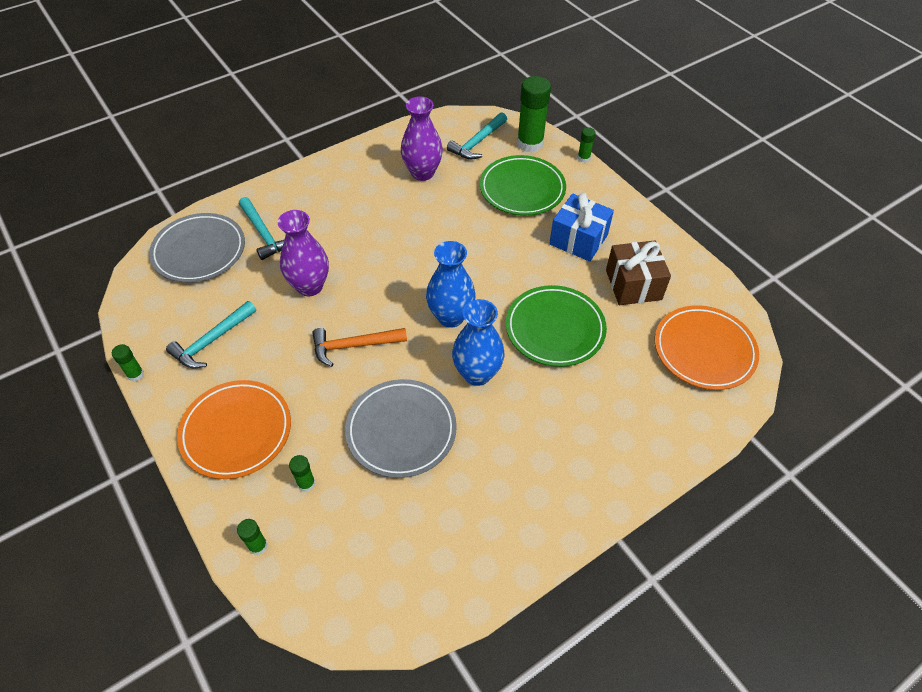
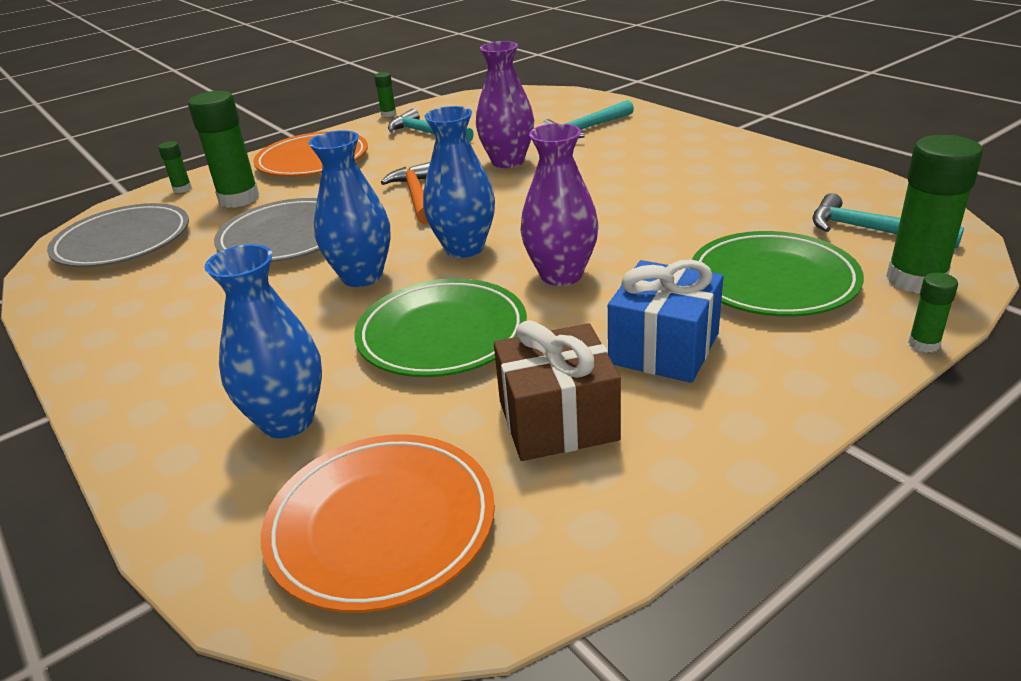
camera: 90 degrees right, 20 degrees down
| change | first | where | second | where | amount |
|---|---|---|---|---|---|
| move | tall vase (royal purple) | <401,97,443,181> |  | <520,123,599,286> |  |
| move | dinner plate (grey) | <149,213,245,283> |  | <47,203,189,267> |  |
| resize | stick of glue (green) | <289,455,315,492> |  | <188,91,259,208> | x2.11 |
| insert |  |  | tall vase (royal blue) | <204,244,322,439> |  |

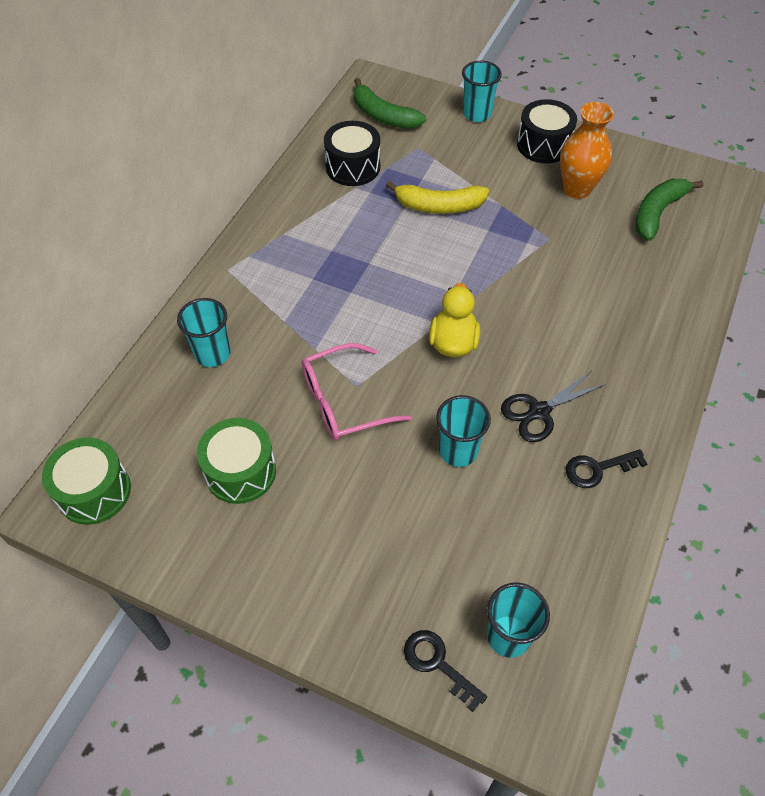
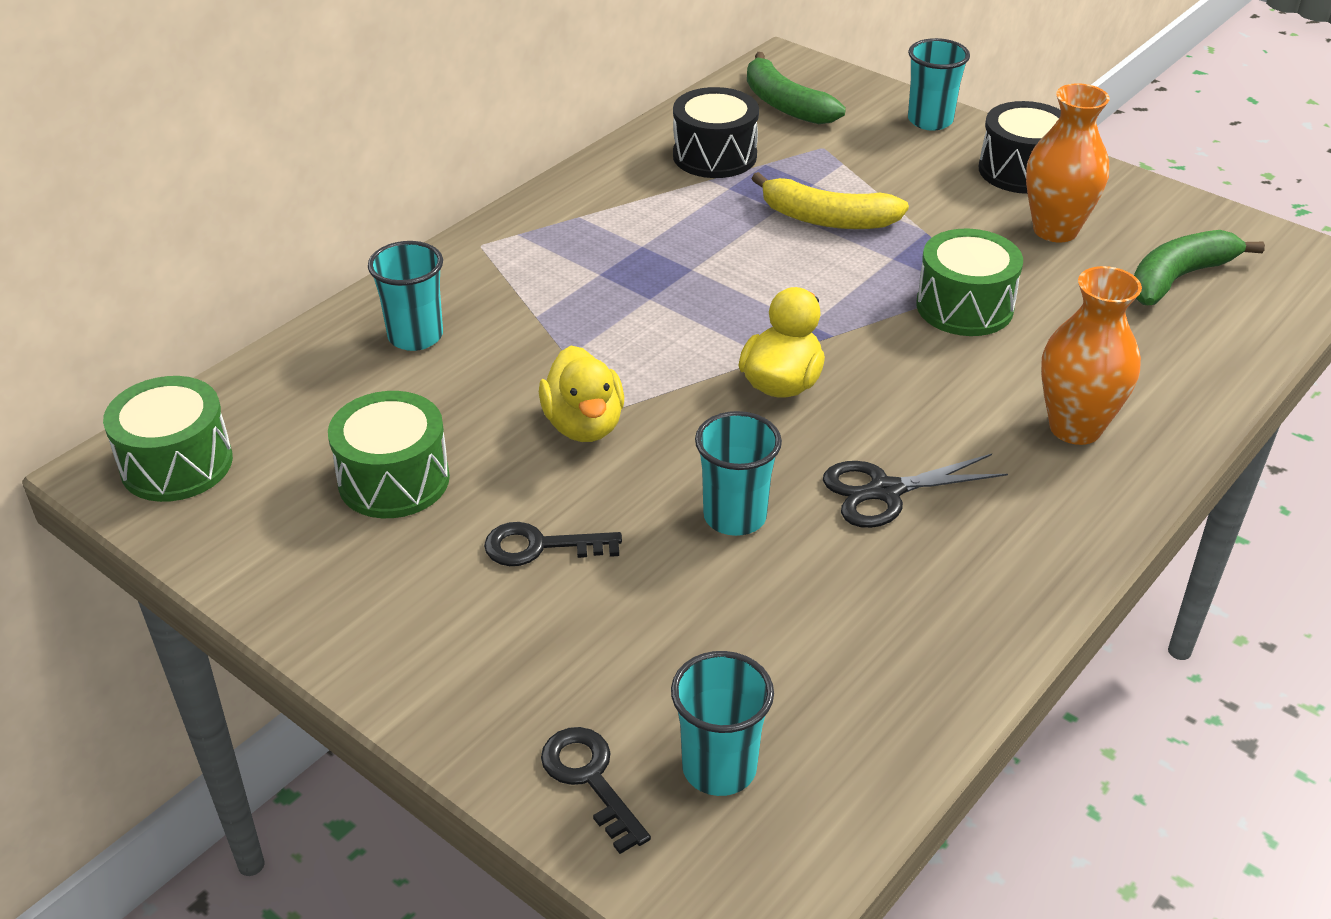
camera: 15 degrees right, 15 degrees down
| change | first | where | second | where | amount |
|---|---|---|---|---|---|
| replace | eyeglasses (pink) | <302,343,412,441> | toy duck (bright yellow) | <539,346,624,442> |  |
| move | key (ebony) | <566,449,647,488> |  | <484,522,622,566> |  |
| insert |  |  | toy drum (green) | <916,228,1023,336> |  |
| insert |  |  | tall vase (orange) | <1041,266,1142,445> |  |

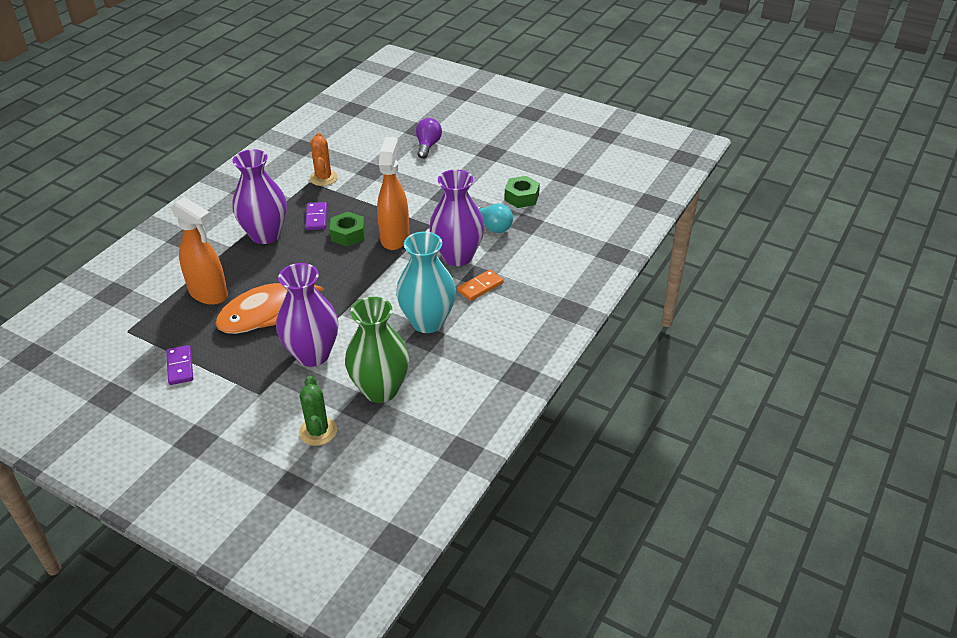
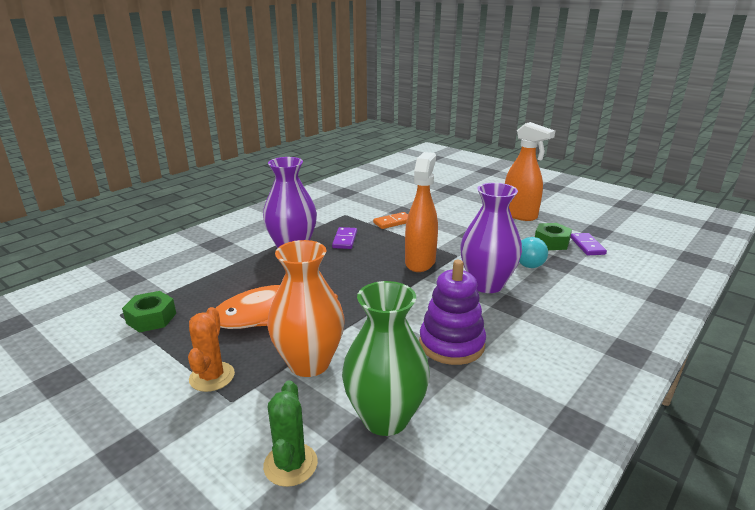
camera: 10 degrees right, 15 degrees down
| change | first | where | second | where | amount |
|---|---|---|---|---|---|
| delete | light bulb (royal purple) | <416,118,442,159> |  |  |  |
| move | cactus (orange) | <309,133,338,186> |  | <188,307,235,392> |  |
| move | spray bottle (orange) | <171,197,228,305> |  | <505,122,555,221> |  |
| move | hexagon nut (green) | <329,212,365,247> |  | <122,291,176,333> |  |
| replace | tall vase (teal) | <396,232,456,333> | ring stacker (royal purple) | <419,260,486,365> |  |
| recolor | tall vase (royal purple) | <276,263,338,367> | tall vase (orange) | <267,240,344,377> |  |
| move | domino tile (orange) | <457,270,504,301> |  | <373,212,408,229> |  |
| move | domino tile (royal purple) | <166,345,193,385> |  | <570,233,607,255> |  |

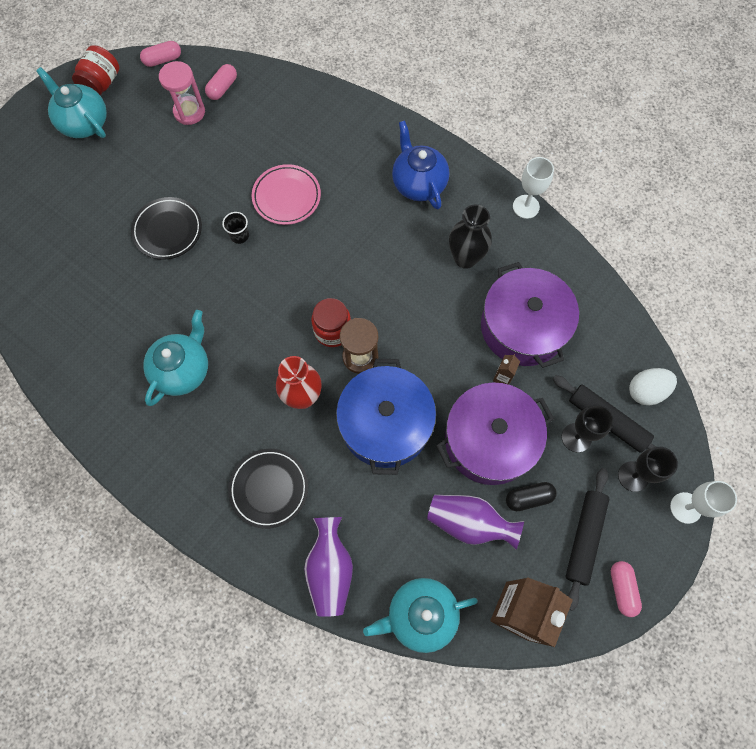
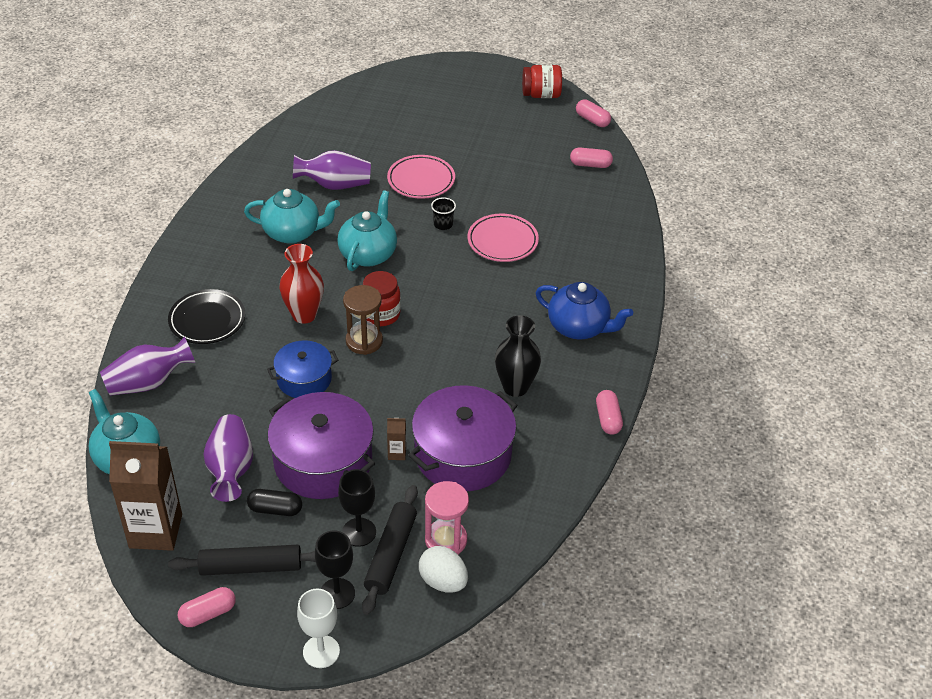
camera: 65 degrees right, 25 degrees down
| change | first | where | second | where | amount |
|---|---|---|---|---|---|
| move | hourglass (pink) | <159,61,205,125> |  | <425,481,469,555> |  |
| move | china teapot (teal) | <36,67,107,138> |  | <337,190,397,271> |  |
| rotate | china teapot (royal blue) | <392,120,449,209> |  | <536,282,633,340> | 75 degrees clockwise |
| replace | goblet (pure white) | <513,157,554,219> | pill (pink) | <596,390,623,435> |  |
| recolor | dinner plate (ebony) | <131,197,202,260> | dinner plate (pink) | <387,155,455,199> |  |
| resize | cooking pot (royal blue) | <336,359,436,475> |  | <267,340,339,398> | x0.59 |
| rotate | pill (ebony) | <506,482,557,511> |  | <247,489,302,516> | 45 degrees counterclockwise |
| insert |  |  | tall vase (royal purple) | <293,150,371,190> |  |

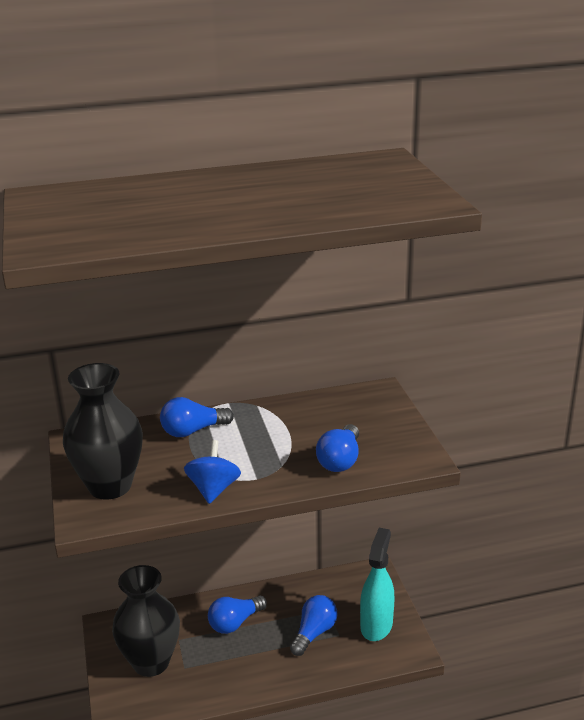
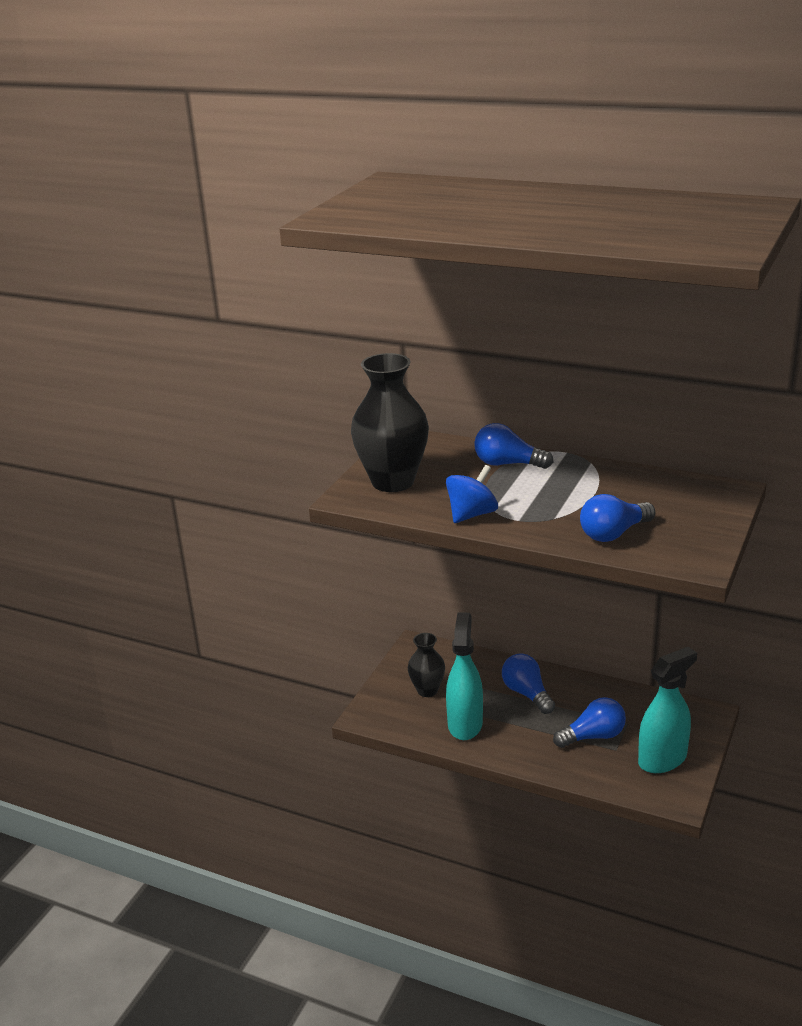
camera: 40 degrees right, 0 degrees up
| change | first | where | second | where | amount |
|---|---|---|---|---|---|
| resize | tall vase (ebony) | <112,565,180,677> |  | <408,633,445,697> | x0.55 |
| rotate | light bulb (royal blue) | <208,596,267,634> |  | <502,653,555,714> | 60 degrees clockwise |
| insert |  |  | spray bottle (teal) | <446,612,483,740> |  |

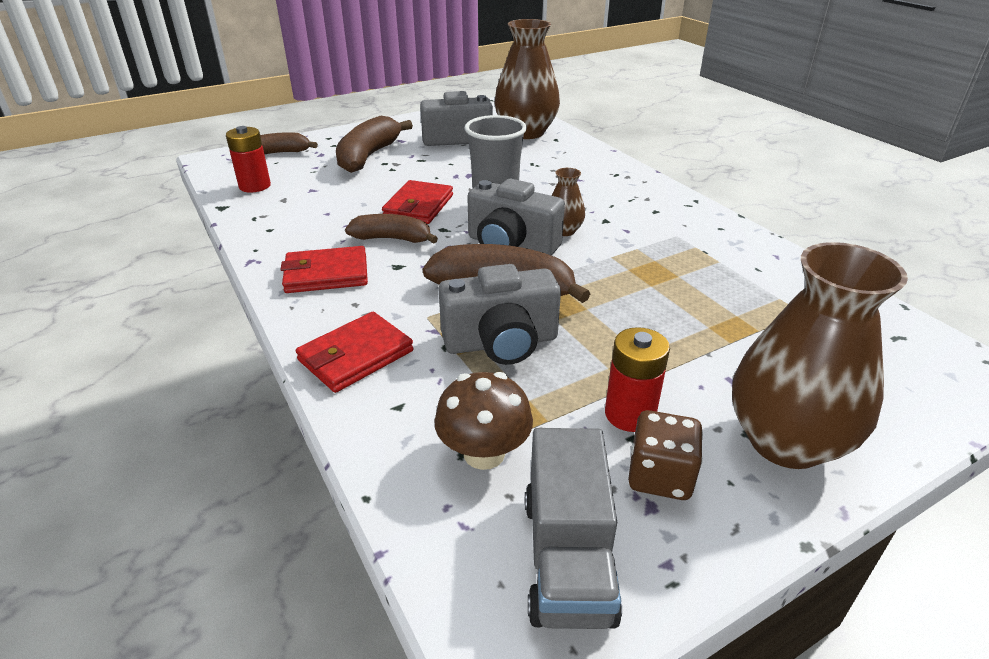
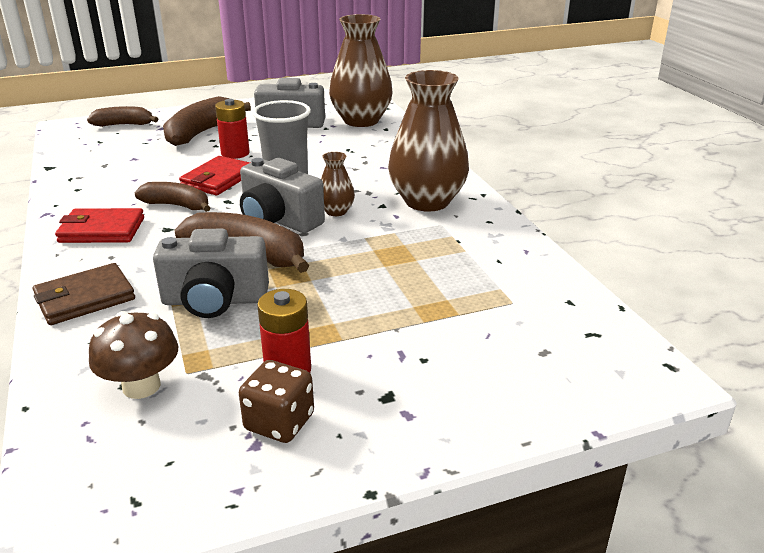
camera: 10 degrees right, 5 degrees down
| change | first | where | second | where | amount |
|---|---|---|---|---|---|
| move | AA battery (scarlet) | <226,126,271,193> |  | <215,99,250,159> |  |
| move | tall vase (russet) | <732,242,908,469> |  | <388,70,469,212> |  |
| recolor | wallet (scarlet) | <296,312,413,393> | wallet (russet) | <33,263,135,325> |  |
| delete | truck (grey) | <525,428,622,629> |  |  |  |

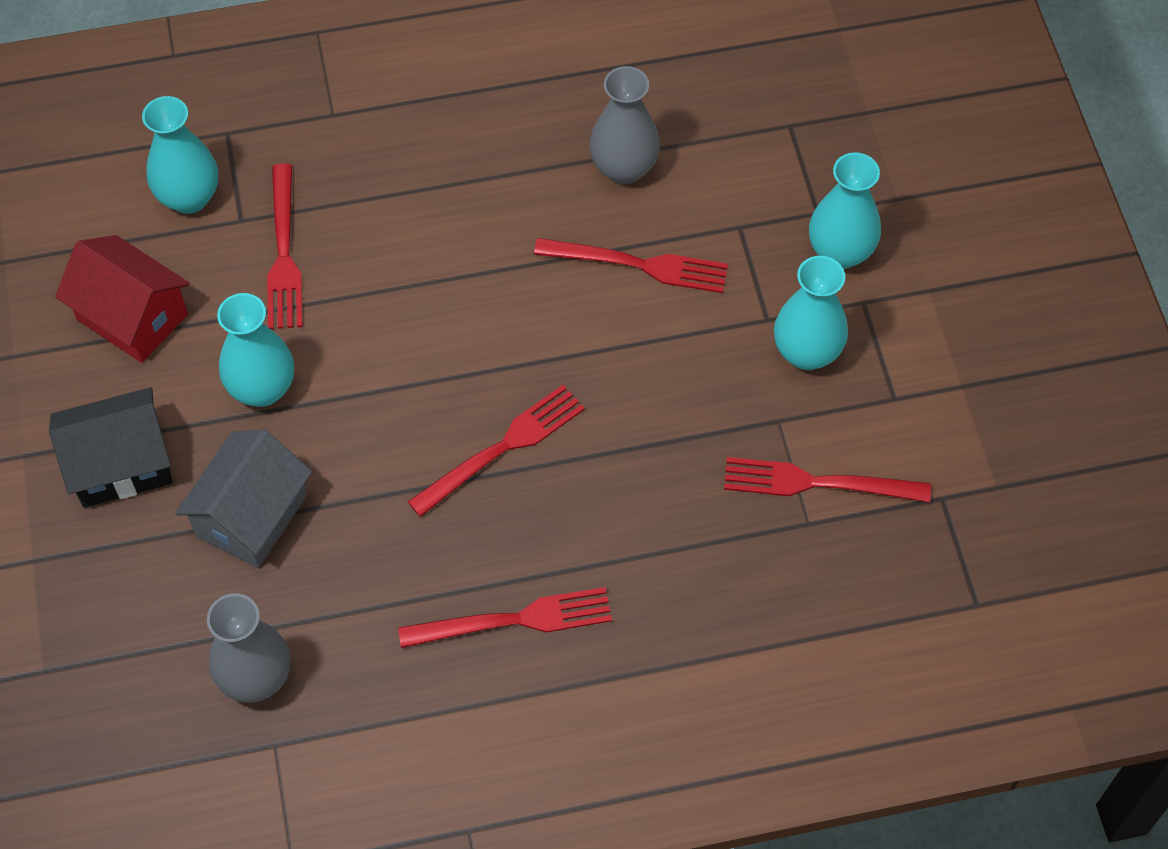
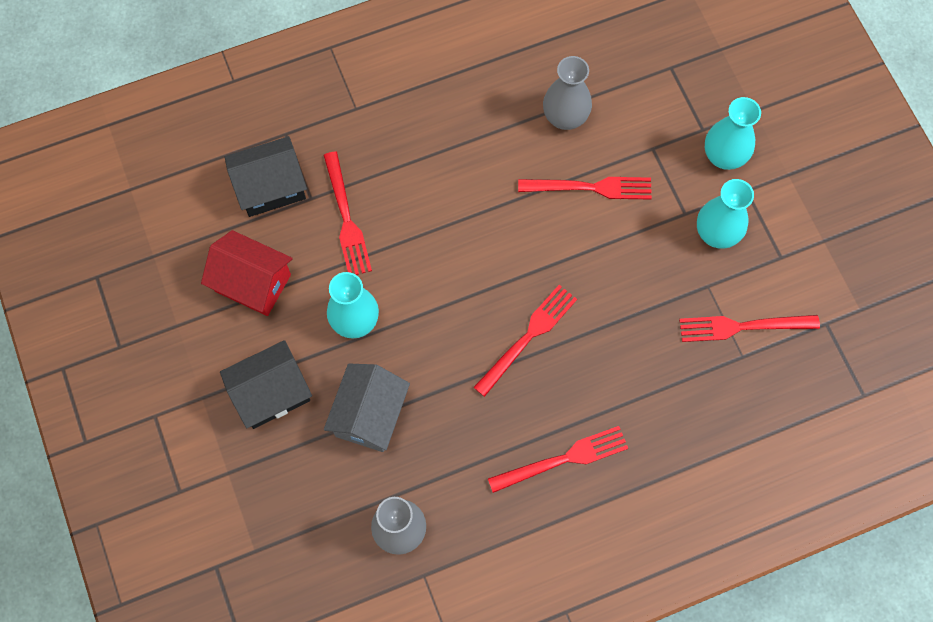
camera: 10 degrees left, 10 degrees up
| change | first | where | second | where | amount |
|---|---|---|---|---|---|
| replace | tall vase (teal) | <142,96,218,214> | house (ebony) | <225,136,307,217> |  |

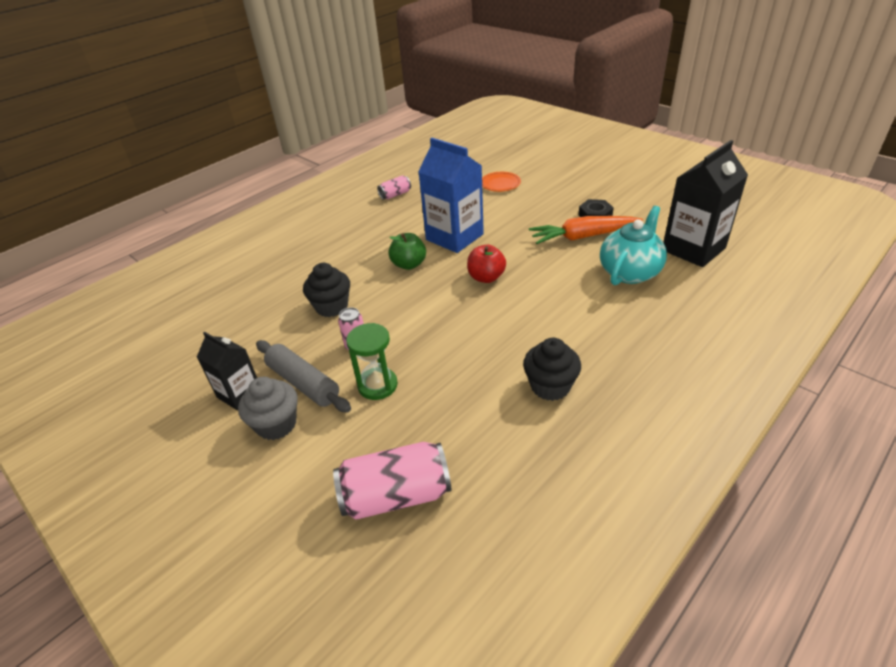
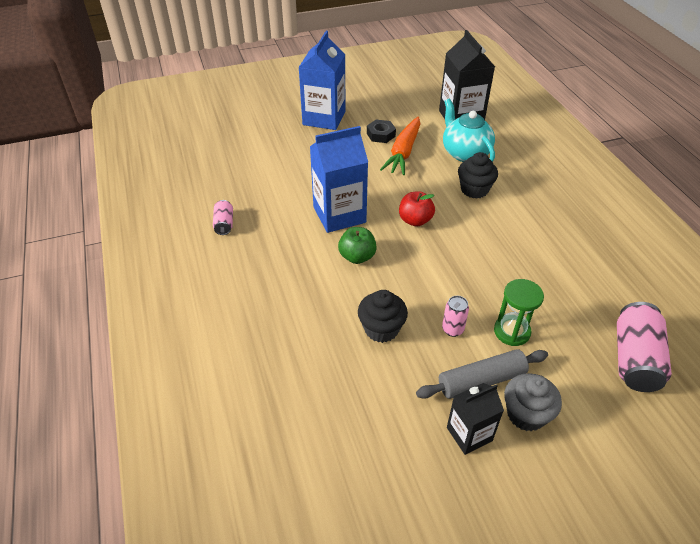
camera: 65 degrees left, 5 degrees up
| change | first | where | second | where | amount |
|---|---|---|---|---|---|
| delete | dinner plate (orange) | <482,172,521,192> |  |  |  |
| move | cupcake (ebony) | <523,338,581,401> |  | <458,152,498,199> |  |
| insert |  |  | juice carton (royal blue) | <299,31,346,130> |  |

